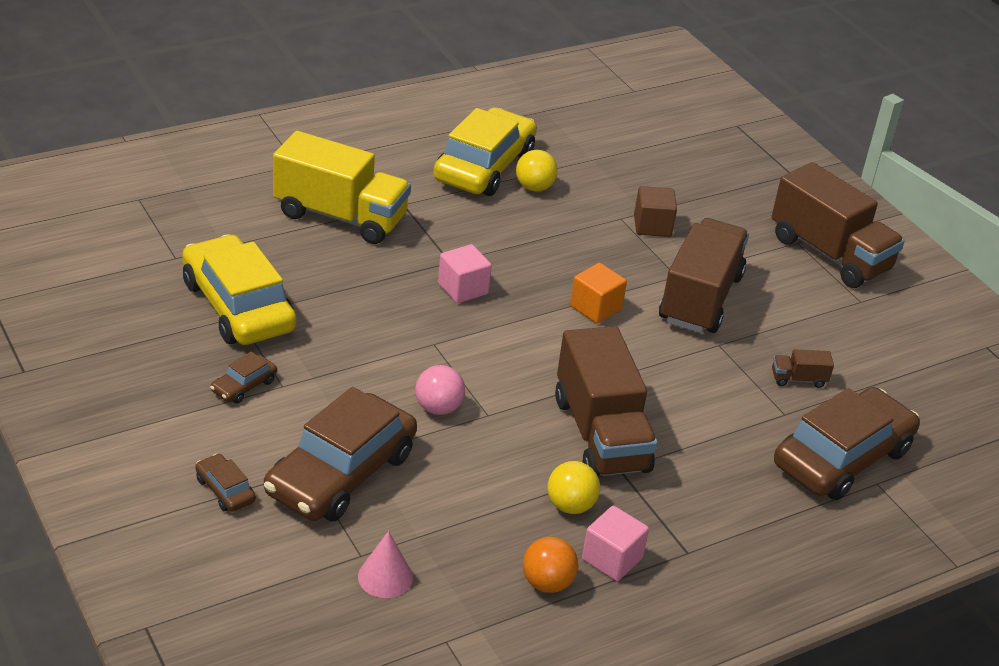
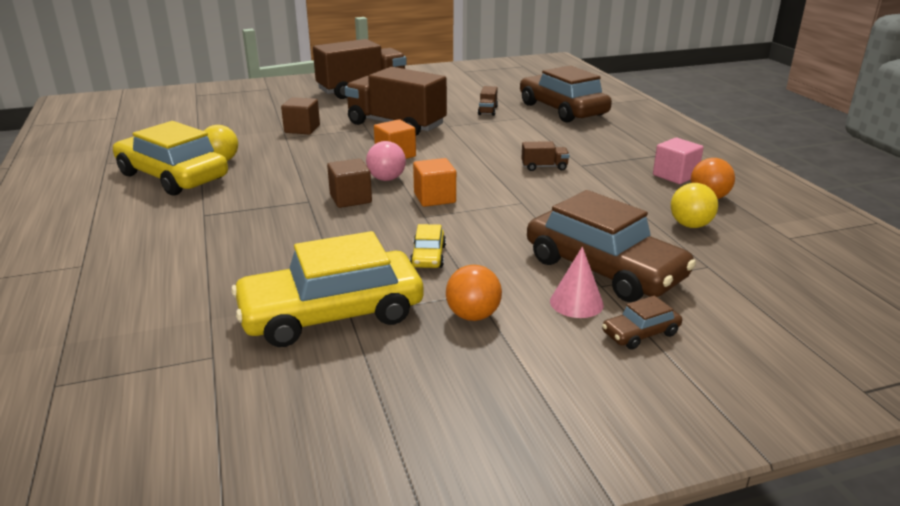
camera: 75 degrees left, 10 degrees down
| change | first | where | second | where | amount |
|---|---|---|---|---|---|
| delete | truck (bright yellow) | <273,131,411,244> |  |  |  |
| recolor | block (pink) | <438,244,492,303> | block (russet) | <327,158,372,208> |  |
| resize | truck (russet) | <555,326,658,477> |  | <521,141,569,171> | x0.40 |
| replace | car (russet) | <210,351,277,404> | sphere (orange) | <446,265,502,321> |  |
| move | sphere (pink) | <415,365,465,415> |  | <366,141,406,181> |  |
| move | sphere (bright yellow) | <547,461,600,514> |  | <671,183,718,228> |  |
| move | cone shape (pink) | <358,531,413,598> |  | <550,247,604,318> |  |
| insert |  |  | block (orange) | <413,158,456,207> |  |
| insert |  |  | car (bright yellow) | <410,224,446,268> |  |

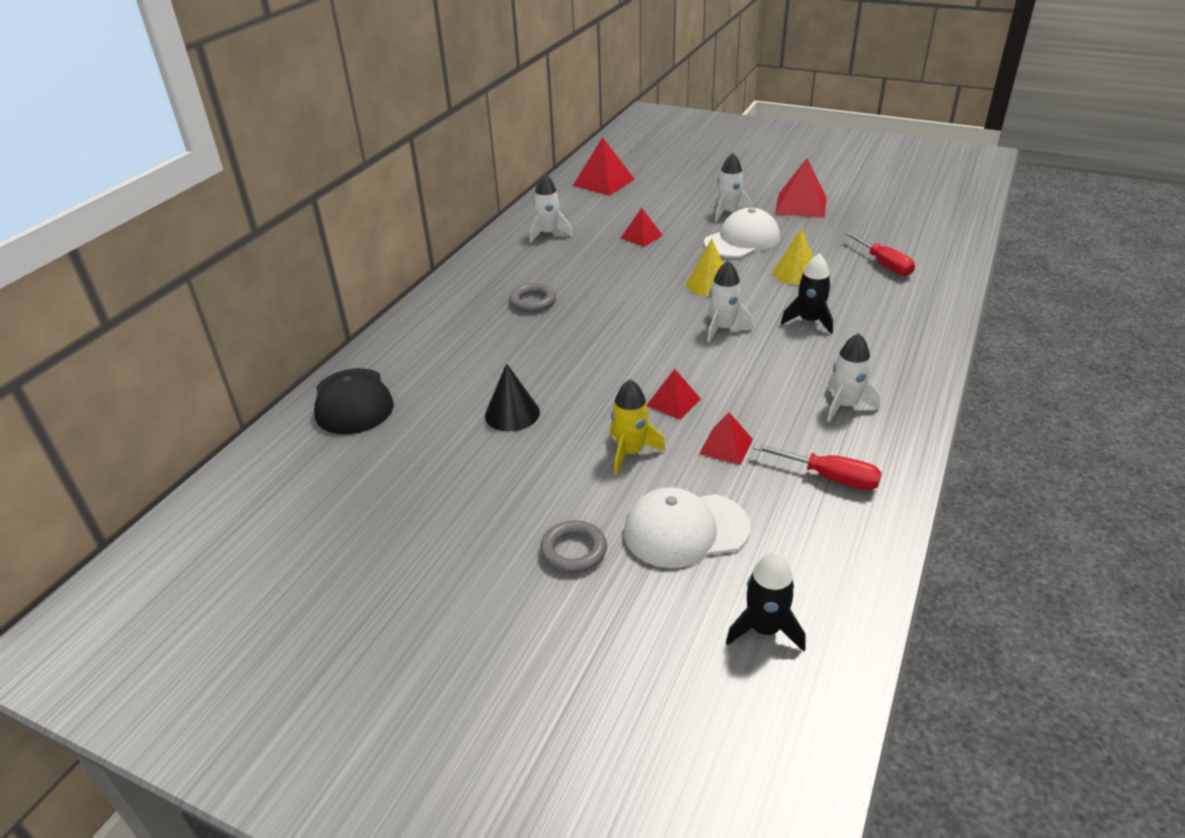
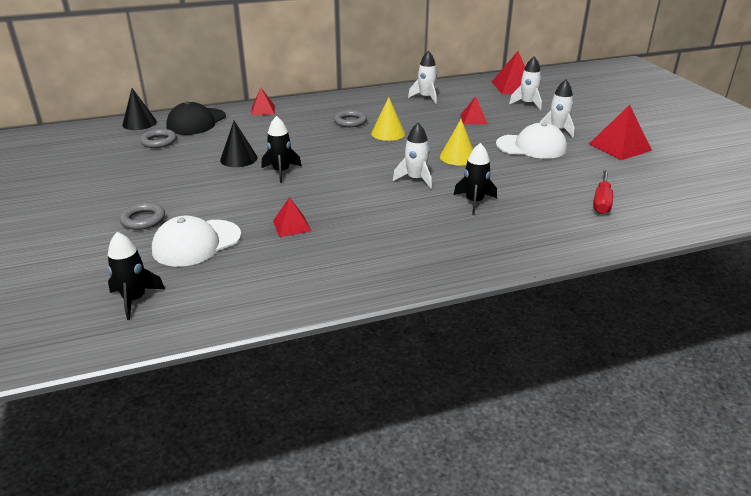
camera: 45 degrees right, 5 degrees down
| change | first | where | second | where | amount |
|---|---|---|---|---|---|
| move | cone shape (bright yellow) | <773,227,813,285> |  | <371,97,405,141> |  |
| move | toy rocket (pure white) | <827,333,880,422> |  | <509,56,542,110> |  |
| move | pyramid shape (scarlet) | <647,369,701,420> |  | <251,88,275,115> |  |
| delete | toy rocket (bright yellow) | <610,379,666,474> |  |  |  |
| delete | flat screwdriver (scarlet) | <752,443,882,490> |  |  |  |
| rotate | peaked cap (pure white) | <624,487,751,568> |  | <152,216,241,267> | 75 degrees counterclockwise |
| insert |  |  | cone shape (ebony) | <122,88,157,130> |  |
| insert |  |  | toy rocket (ebony) | <262,116,302,183> |  |
| insert |  |  | hoop (grey) | <140,129,177,148> |  |

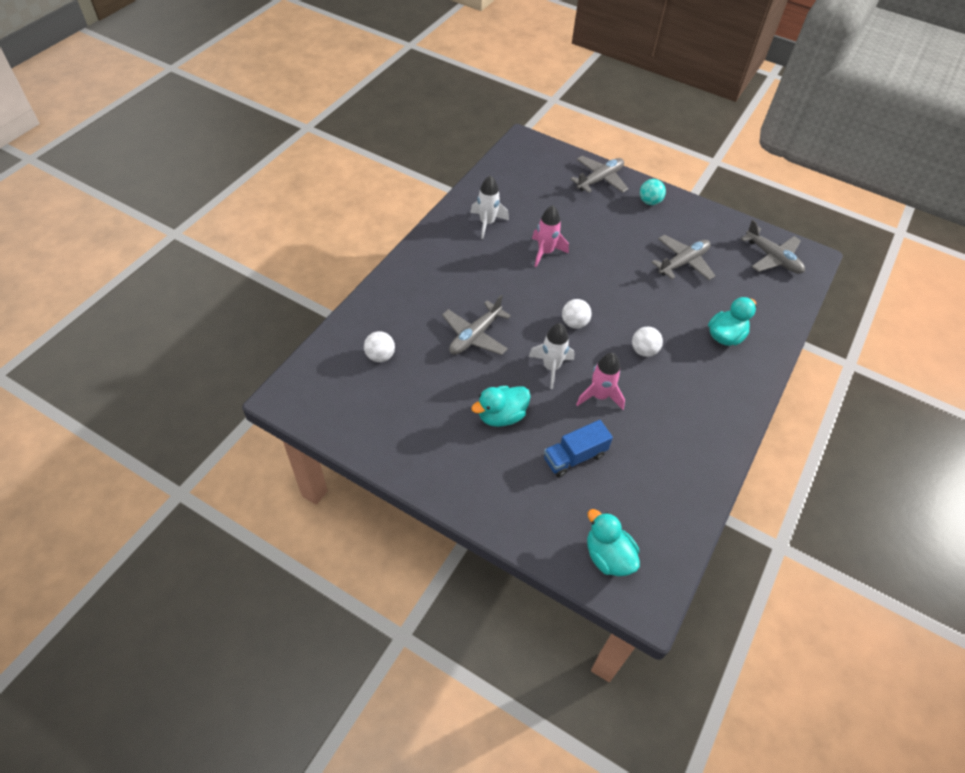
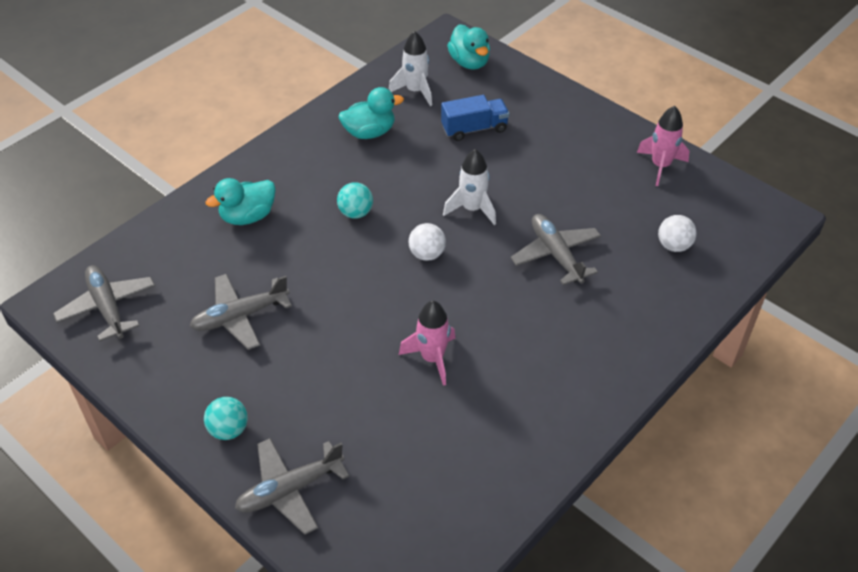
camera: 165 degrees left, 5 degrees down
| change | first | where | second | where | amount |
|---|---|---|---|---|---|
| move | toy rocket (pure white) | <470,175,509,239> |  | <389,31,432,106> |  |
| rotate | aeroplane (grey) | <442,295,511,355> |  | <511,214,601,285> | 75 degrees counterclockwise |
| recolor | sphere (pure white) | <632,327,663,357> | sphere (teal) | <337,182,373,219> |  |
| move | toy rocket (pink) | <576,353,625,410> |  | <637,106,689,186> |  |
| move | toy duck (teal) | <471,386,531,427> |  | <339,87,404,139> |  |

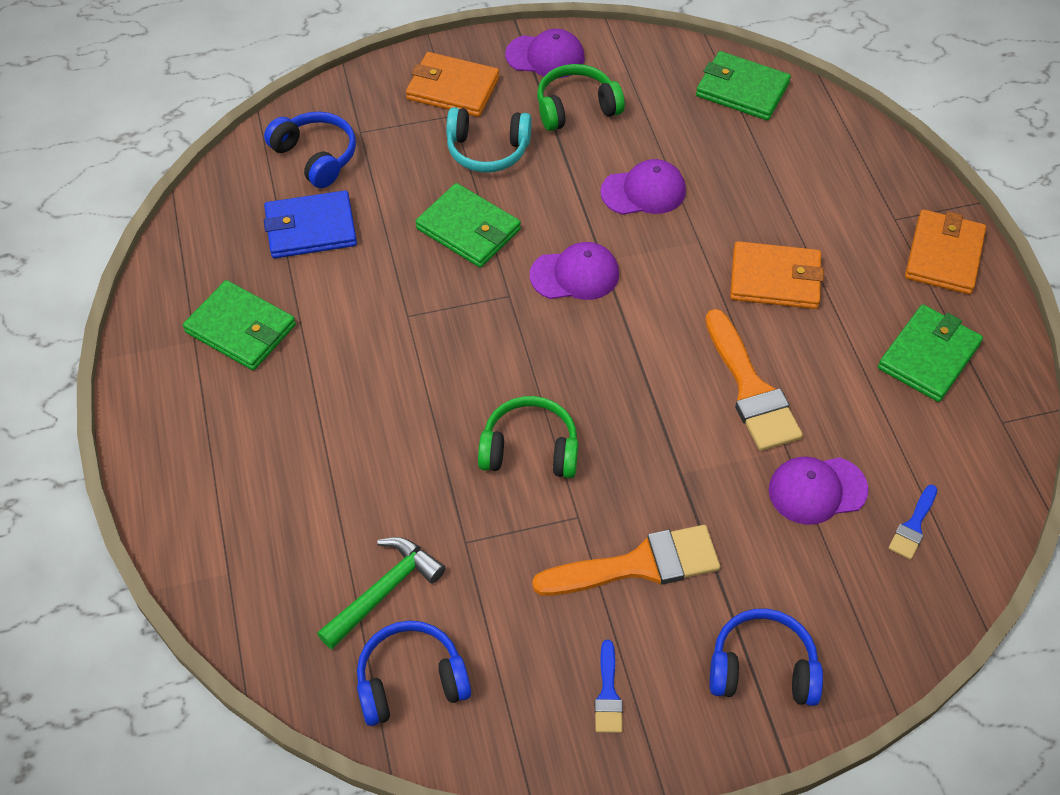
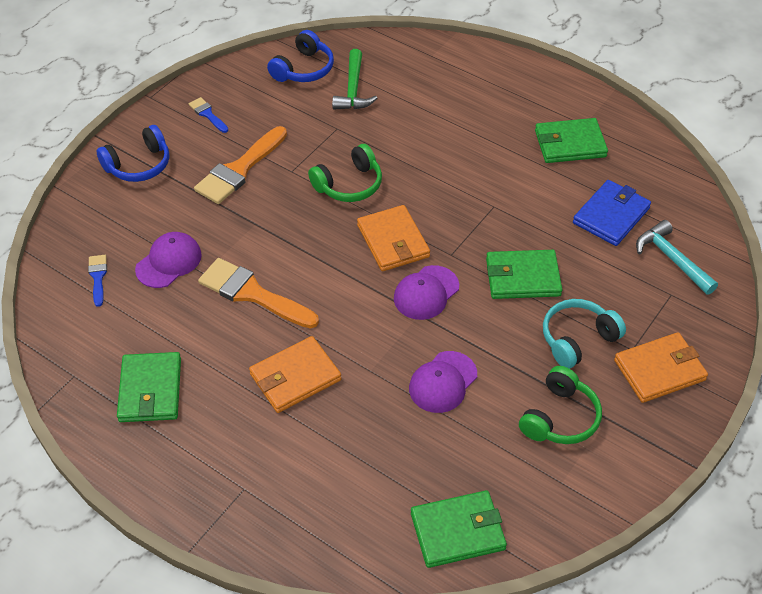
camera: 140 degrees right, 5 degrees down
| change | first | where | second | where | amount |
|---|---|---|---|---|---|
| delete | peaked cap (royal purple) | <505,29,585,78> |  |  |  |
| replace | headphones (royal blue) | <264,112,356,188> | hammer (teal) | <636,220,718,295> |  |
| move | wallet (orange) | <905,210,986,294> |  | <357,205,430,271> |  |

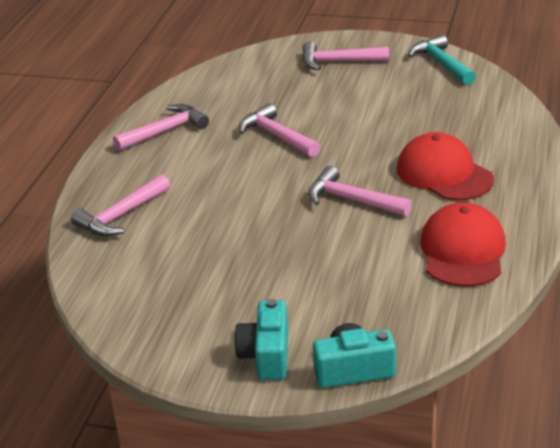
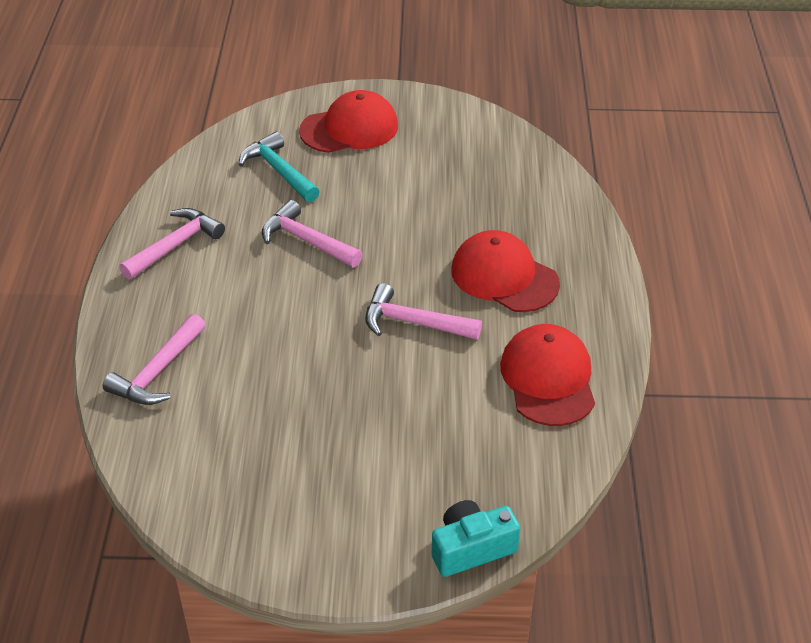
camera: 15 degrees left, 10 degrees up
| change | first | where | second | where | amount |
|---|---|---|---|---|---|
| move | hammer (teal) | <408,34,476,85> |  | <239,132,320,202> |  |
| replace | hammer (pink) | <302,42,389,70> | peaked cap (scarlet) | <299,90,398,153> |  |
| delete | compact camera (teal) | <234,299,288,380> |  |  |  |

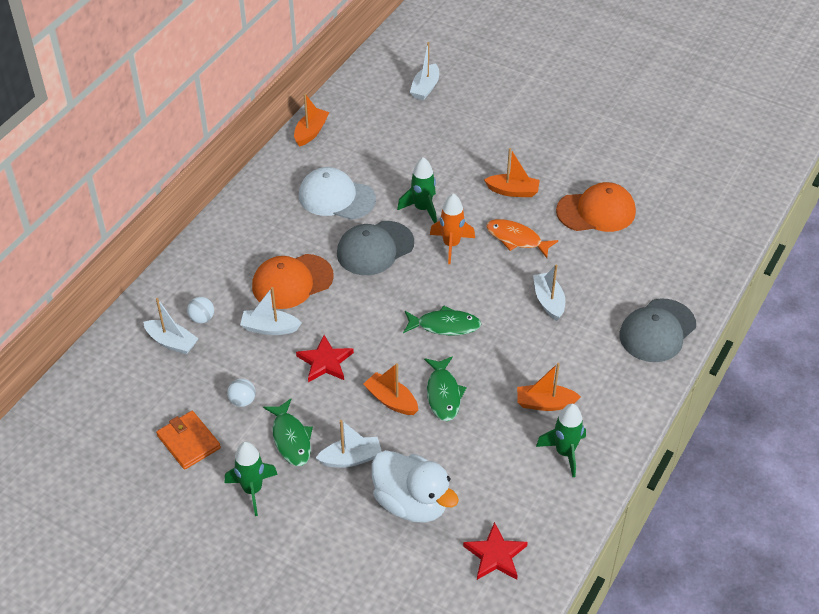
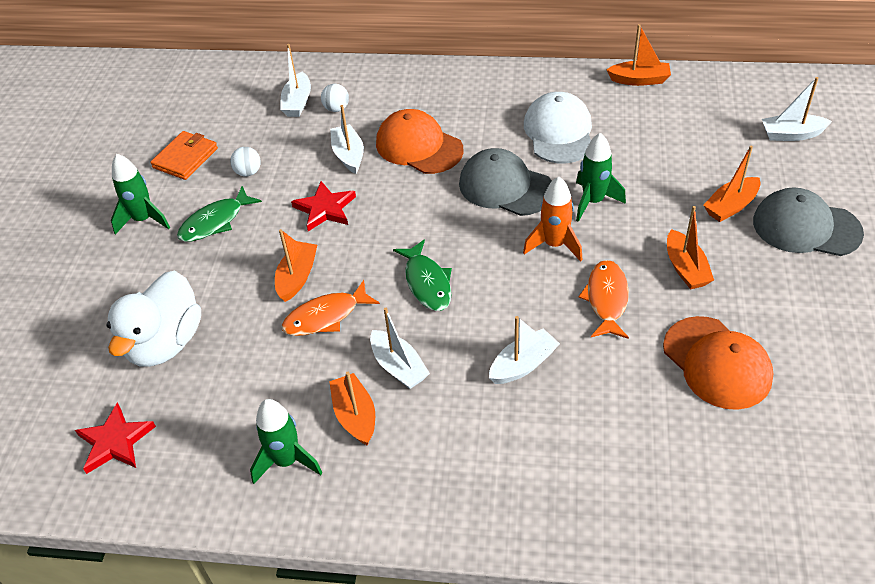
camera: 70 degrees right, 0 degrees up
| change | first | where | second | where | amount |
|---|---|---|---|---|---|
| move | peaked cap (grey) | <619,298,696,362> |  | <753,187,864,256> |  |
| recolor | fish figure (green) | <424,356,467,421> | fish figure (orange) | <281,280,380,336> |  |
| move | sailboat (pure white) | <316,420,382,468> |  | <370,308,430,389> |  |
| insert |  |  | sailboat (orange) | <703,146,761,222> |  |

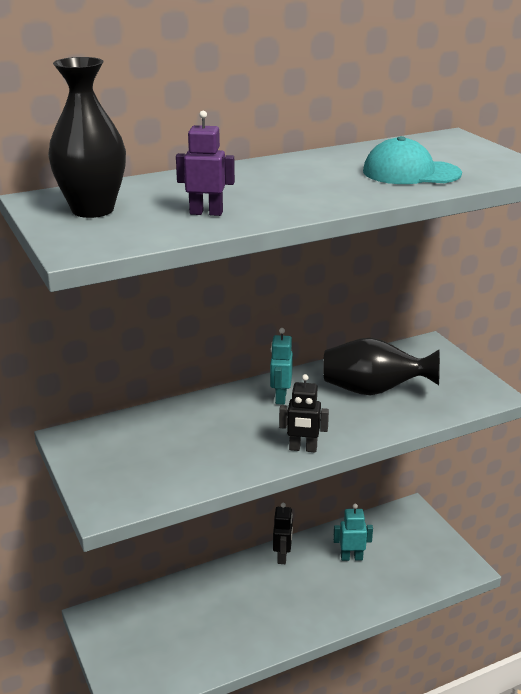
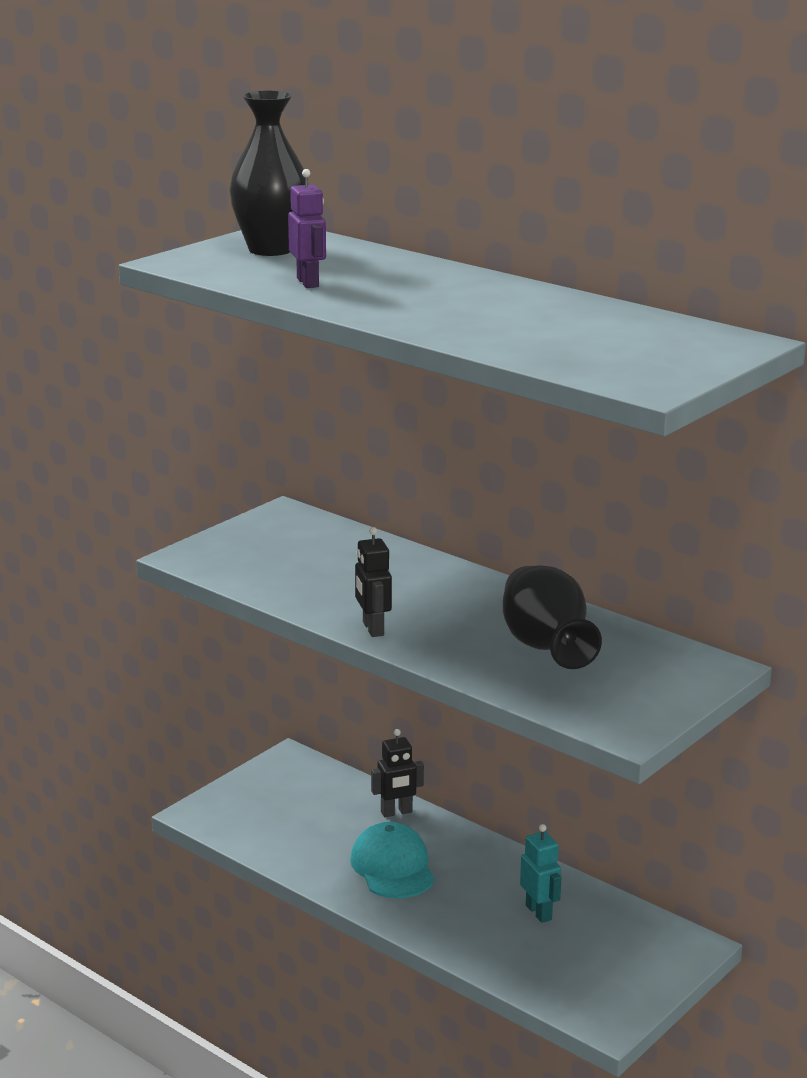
camera: 65 degrees right, 5 degrees down
| change | first | where | second | where | amount |
|---|---|---|---|---|---|
| move | peaked cap (teal) | <363,136,462,184> |  | <350,822,435,899> |  |
| delete | robot figure (teal) | <270,328,293,405> |  |  |  |
| move | robot figure (ebony) | <273,503,293,564> |  | <371,729,424,817> |  |

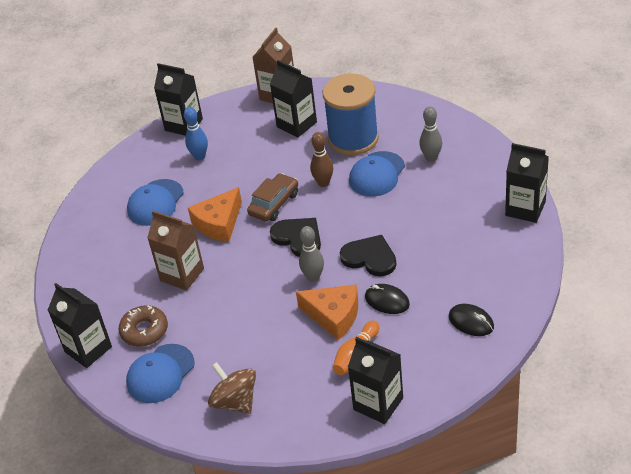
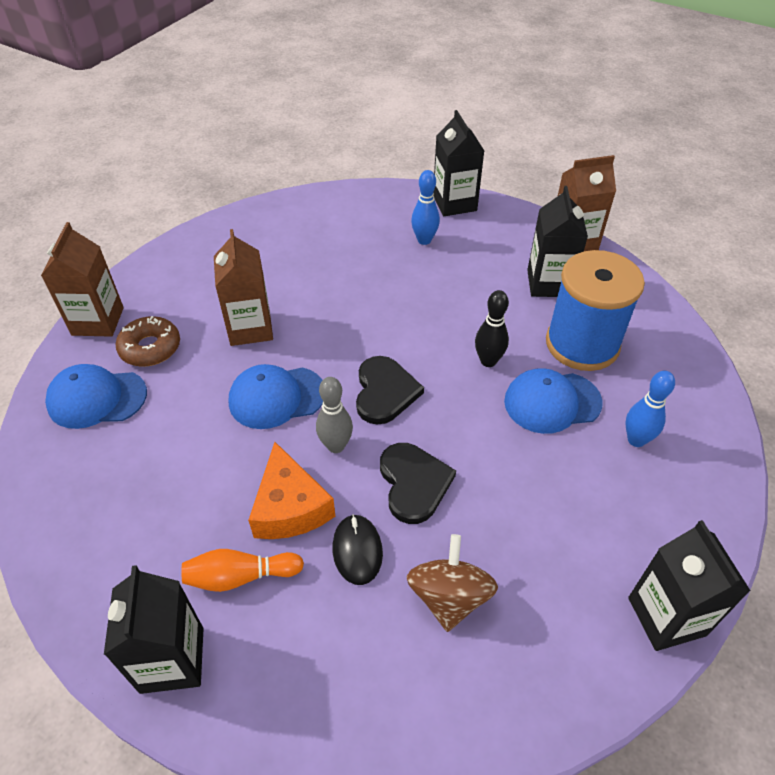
camera: 45 degrees right, 5 degrees up
| change | first | where | second | where | amount |
|---|---|---|---|---|---|
| recolor | tenpin (grey) | <419,106,442,162> | tenpin (royal blue) | <626,371,675,447> |  |
| recolor | tenpin (russet) | <310,132,333,187> | tenpin (ebony) | <475,290,509,367> |  |
| delete | car (russet) | <247,173,298,222> |  |  |  |
| move | peaked cap (royal blue) | <127,179,184,226> |  | <229,364,323,429> |  |
| delete | piece of cheese (orange) | <188,187,242,242> |  |  |  |
| recolor | juice carton (ebony) | <48,283,112,368> | juice carton (russet) | <41,222,124,337> |  |
| delete | computer mouse (ebony) | <449,304,494,336> |  |  |  |
| move | toy top (russet) | <208,362,256,414> |  | <406,534,498,632> |  |

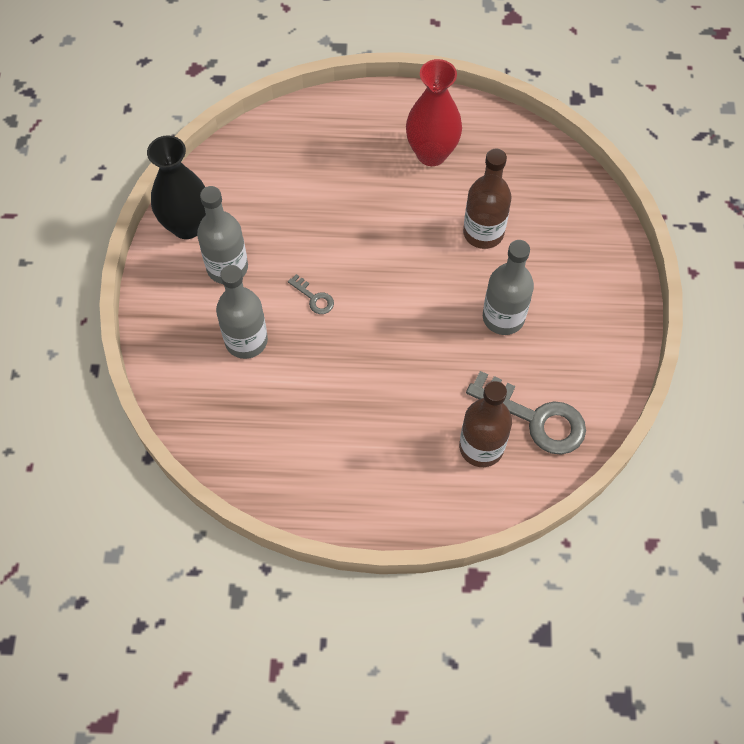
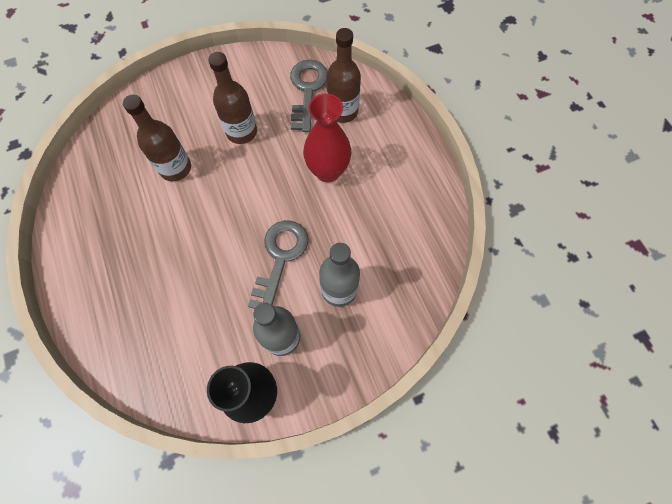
camera: 115 degrees left, 5 degrees up
| change | first | where | second | where | amount |
|---|---|---|---|---|---|
| move | tall vase (scarlet) | <406,59,462,166> |  | <303,93,351,183> |  |
| recolor | drink bottle (grey) | <483,240,534,335> | drink bottle (russet) | <208,52,257,144> |  |
| resize | key (grey) | <288,274,334,314> |  | <248,220,309,309> | x2.18 |

